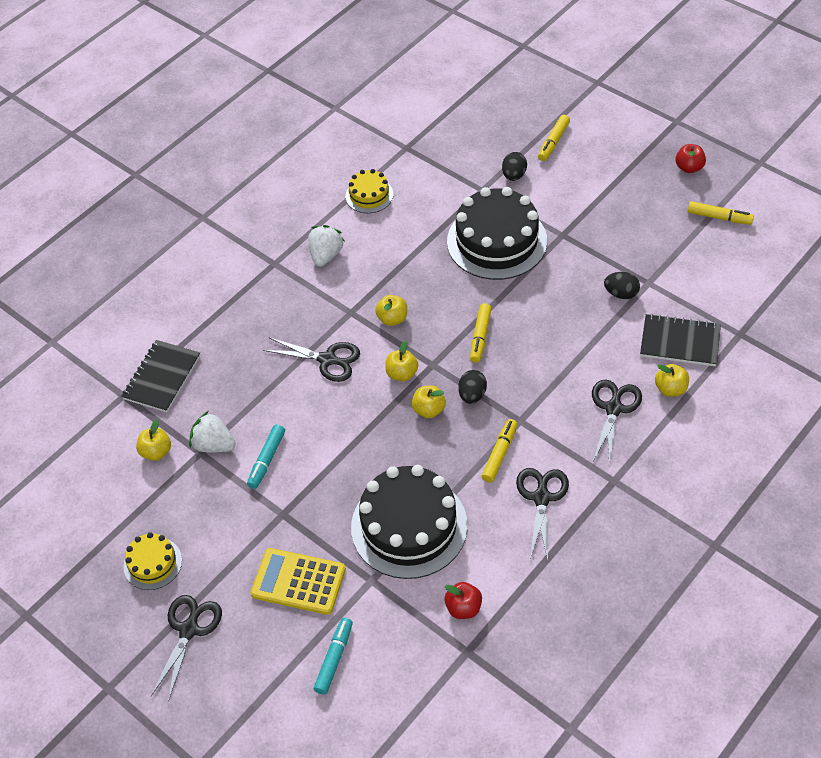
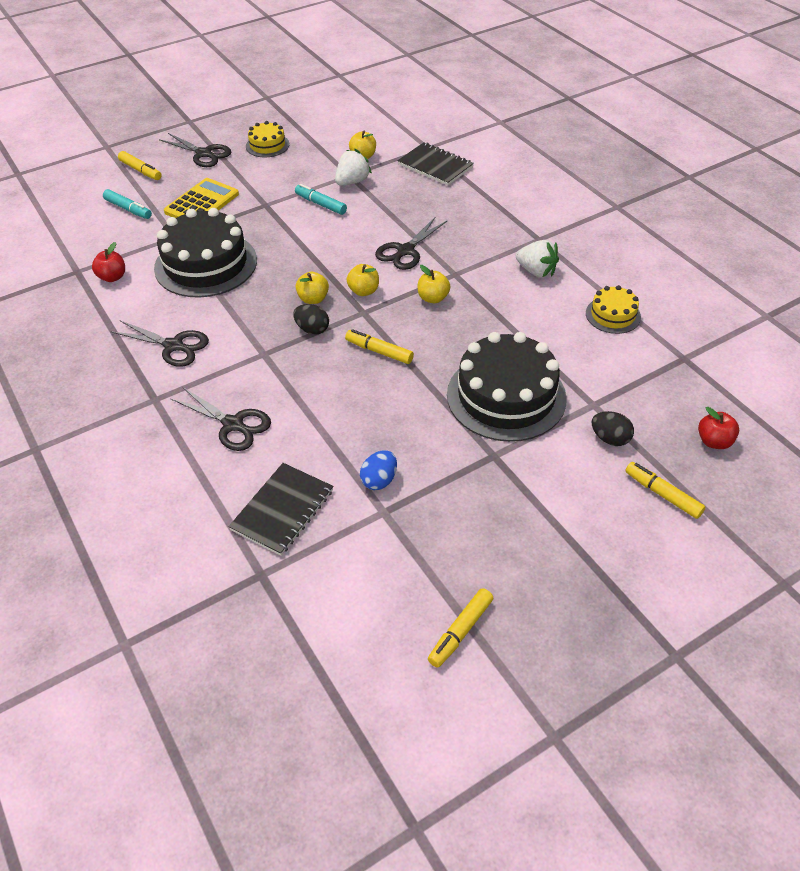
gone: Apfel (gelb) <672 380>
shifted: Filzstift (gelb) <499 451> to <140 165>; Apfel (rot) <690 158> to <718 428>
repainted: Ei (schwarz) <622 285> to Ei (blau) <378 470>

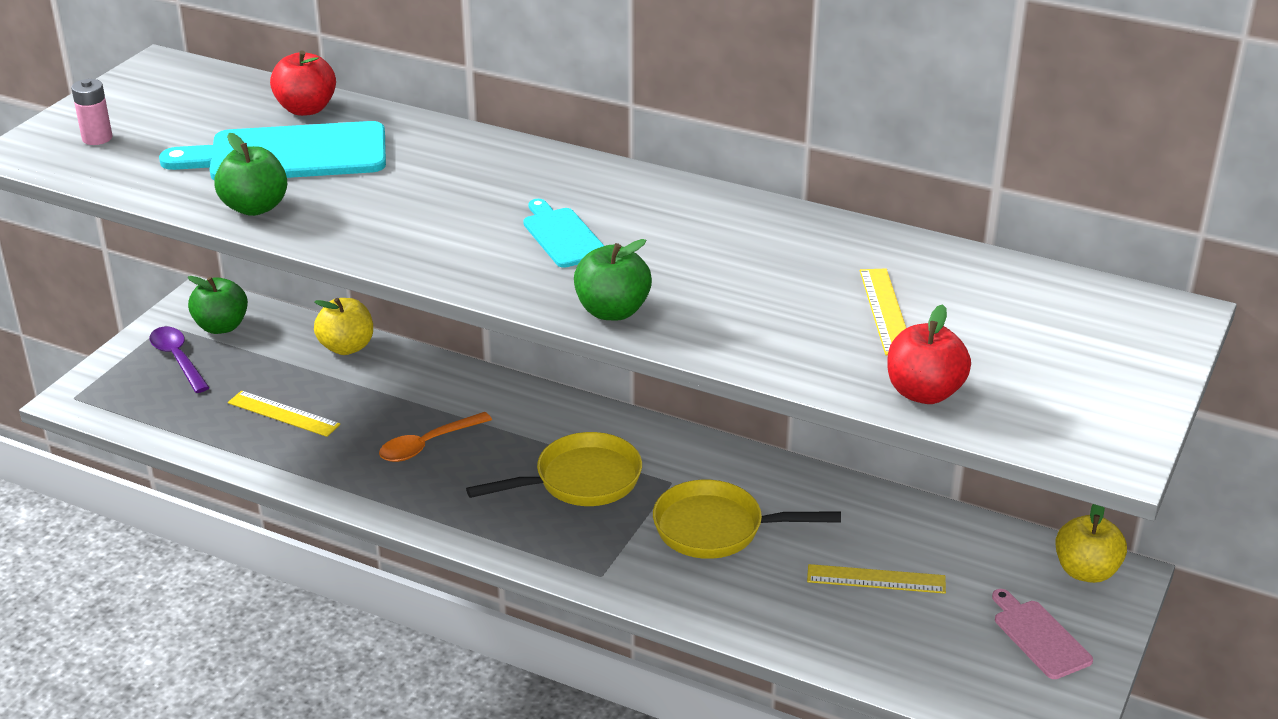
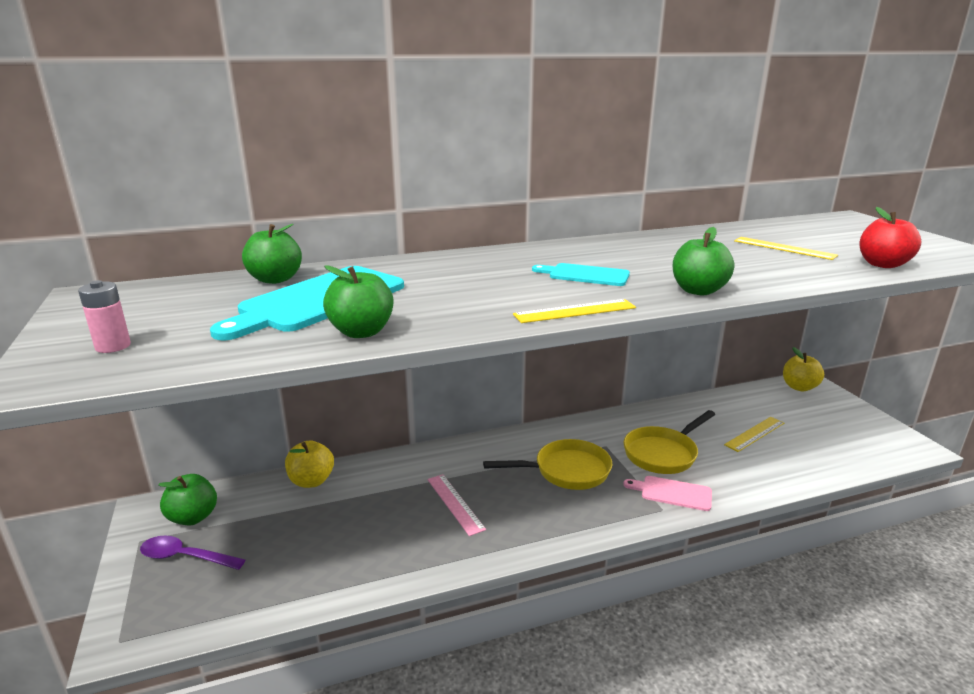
shifted: Lineal (gelb) <284 414> to <574 311>; Schneidebrett (rosa) <1042 634> to <667 493>
swapped: Löffel (orange) <435 437> to Lineal (rosa) <456 505>
repainted: Apfel (rot) <303 83> to Apfel (grün) <272 254>
rotated: Pfanne (gelb) <554 469> = <548 464> 60 degrees clockwise

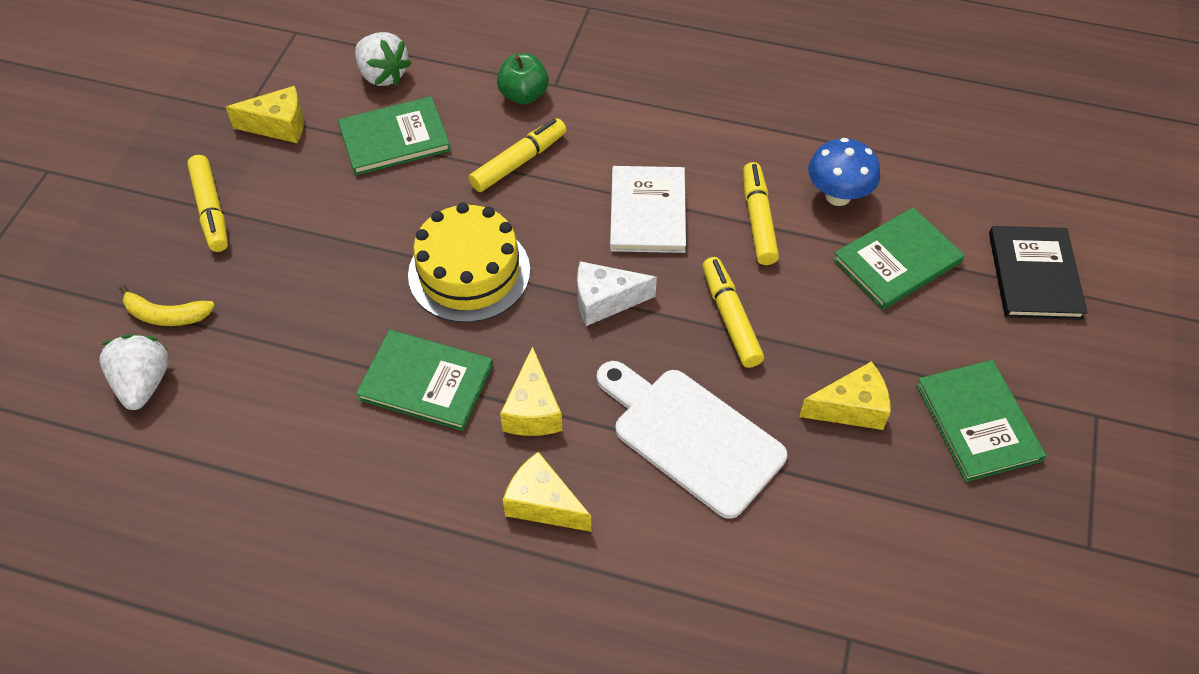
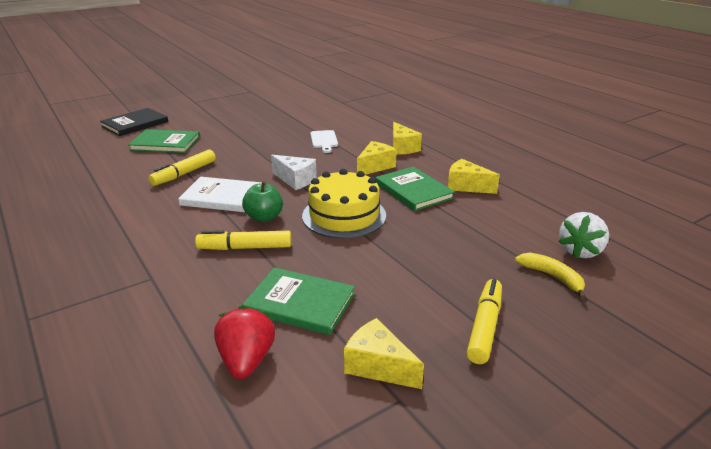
gone: Filzstift (gelb) <733 312>; Pilz (blau) <844 172>; Buch (grün) <981 421>
shifted: Apfel (grün) <523 78> to <262 201>; Käse (gelb) <845 395> to <474 176>
repainted: Erdbeere (weiß) <383 59> to Erdbeere (rot) <244 342>
rotated: Buch (weiß) <648 209> = <220 194> 60 degrees clockwise
scaled: Schneidebrett (weiß) <691 440> = <324 141> x0.52

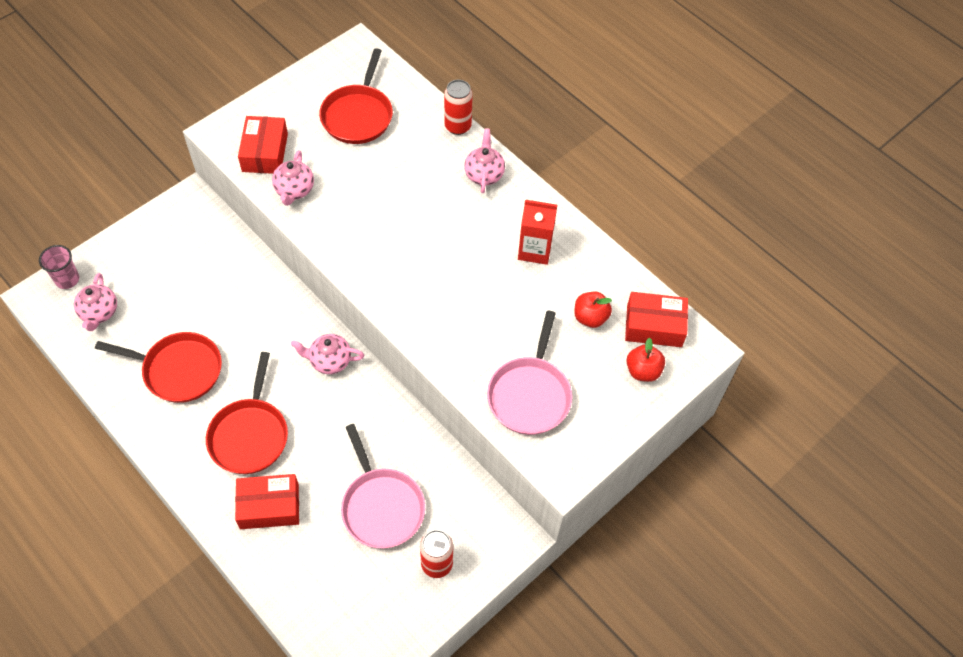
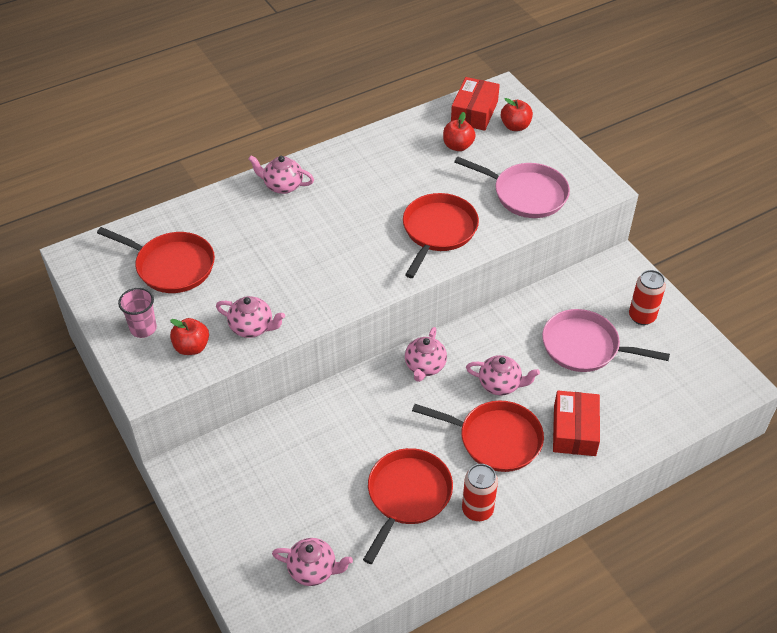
gone: Getränkekarton (rot) <537 232>
new: Pfanne (rot) <441 235>; Teekanne (rosa) <503 375>
shifted: Becher (rosa) <59 267> to <137 313>; Dose (rot) <458 107> to <480 492>
swapped: Schachtel (rot) <263 145> to Apfel (rot) <189 336>
rotated: Pfanne (rosa) <383 486> = <606 340> 150 degrees counterclockwise

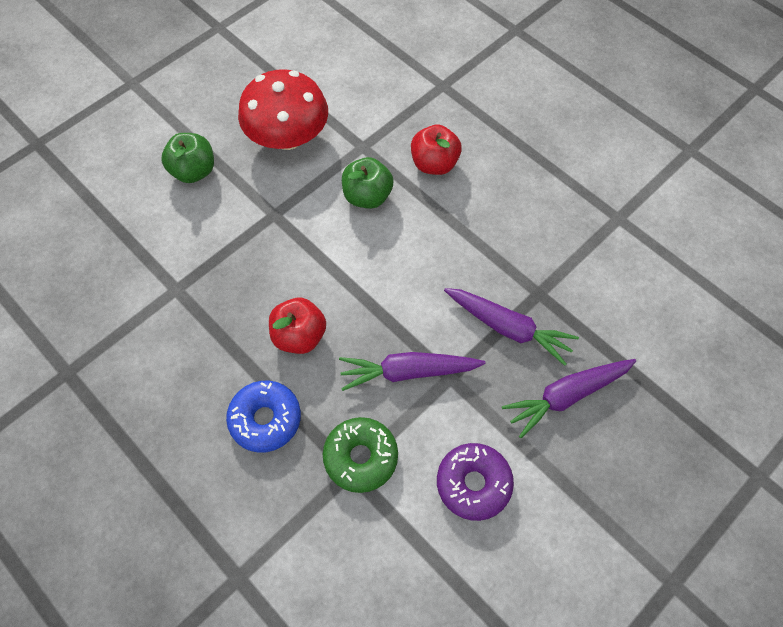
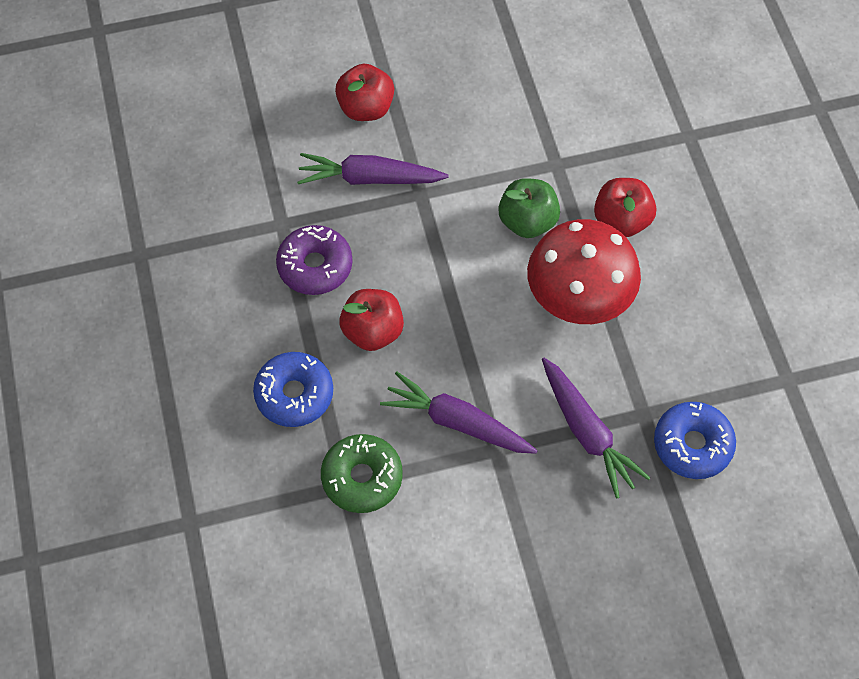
new: Donut (blau) <695 440>
shifted: Pilz (rot) <283 109> to <584 271>; Donut (lila) <475 482> to <314 260>; Karotte (lila) <569 398> to <372 169>
repainted: Apfel (grün) <187 158> to Apfel (rot) <364 92>

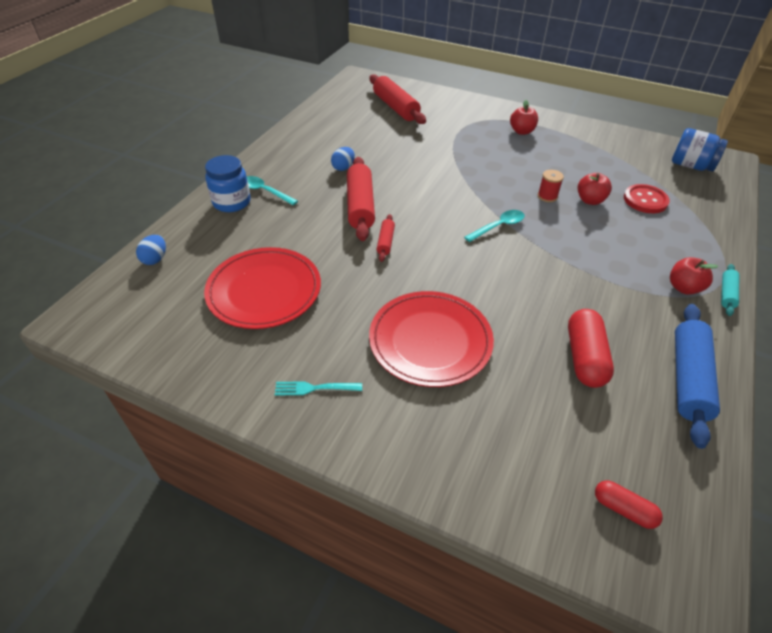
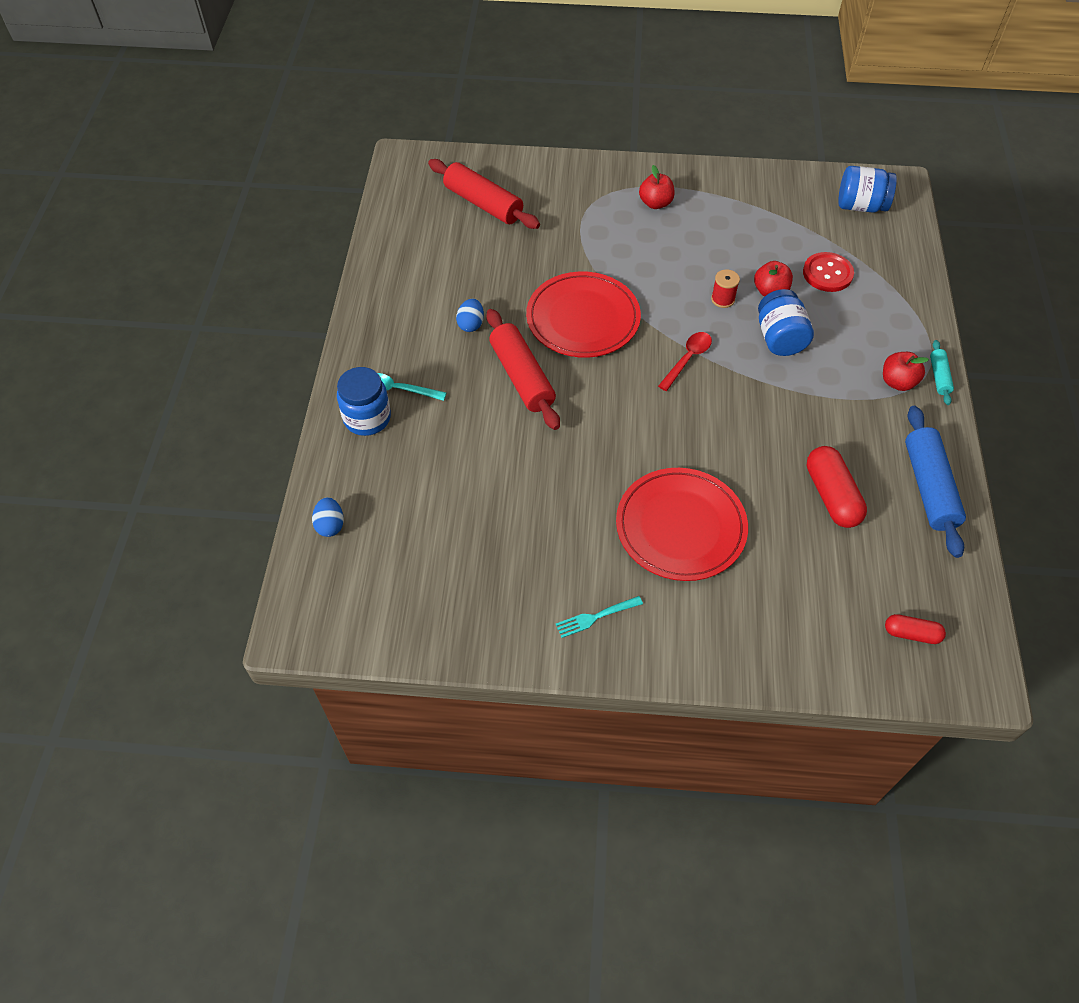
gone: Nudelholz (rot) <386 238>
new: Einmachglas (blau) <786 322>
shifted: Teller (rot) <262 288> to <583 314>
repainted: Löffel (türkis) <494 226> to Löffel (rot) <685 361>

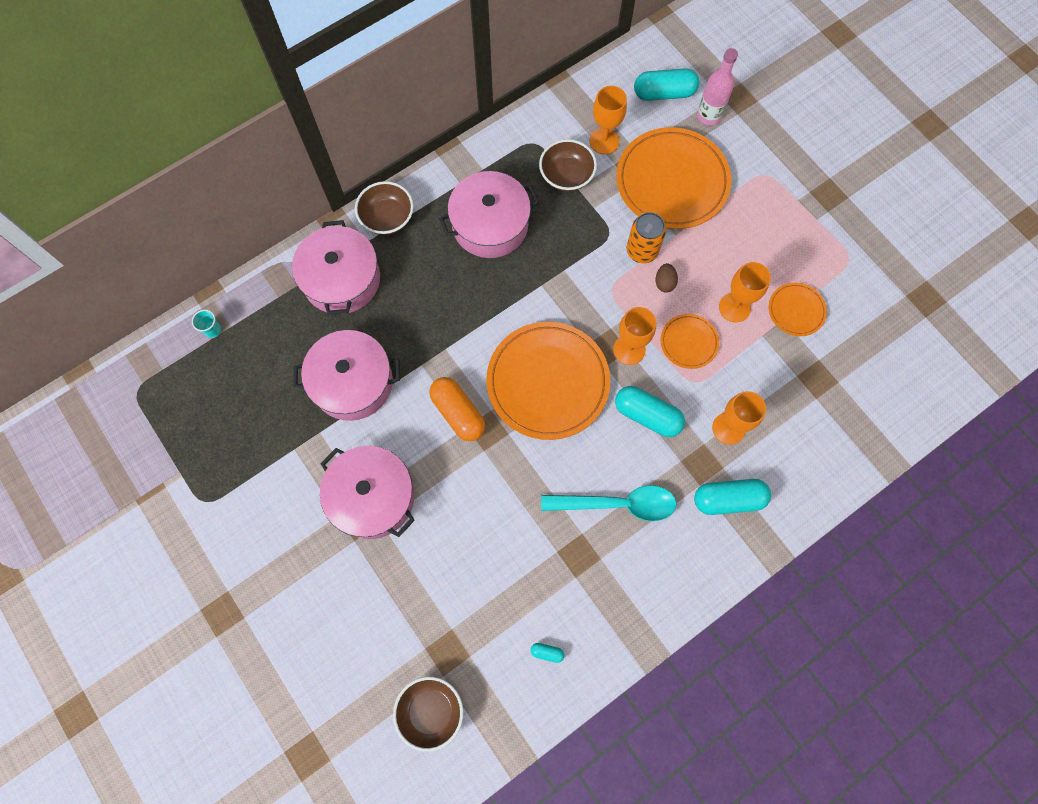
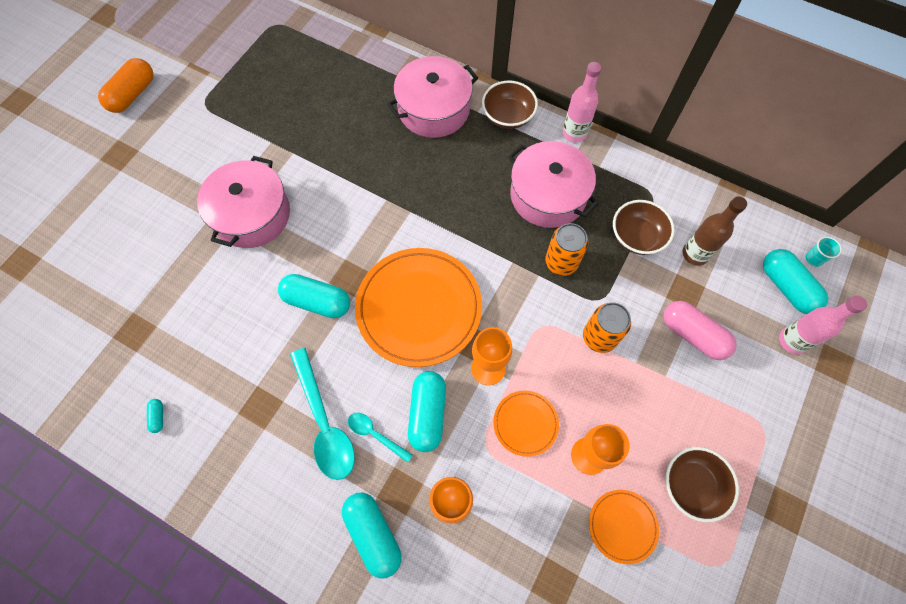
gone: Kochtopf (rosa) <346 375>; Ei (braun) <667 278>
new: Kapsel (türkis) <314 296>; Löffel (türkis) <380 438>; Dose (orange) <566 249>; Flasche (rosa) <582 102>
shifted: Becher (türkis) <207 324> to <824 252>; Schüssel (braun) <428 714> to <702 484>; Kapsel (orange) <457 409> to <125 85>
swapped: Kelch (orange) <608 120> to Flasche (braun) <715 231>; Teller (orange) <674 178> to Kapsel (rosa) <700 330>

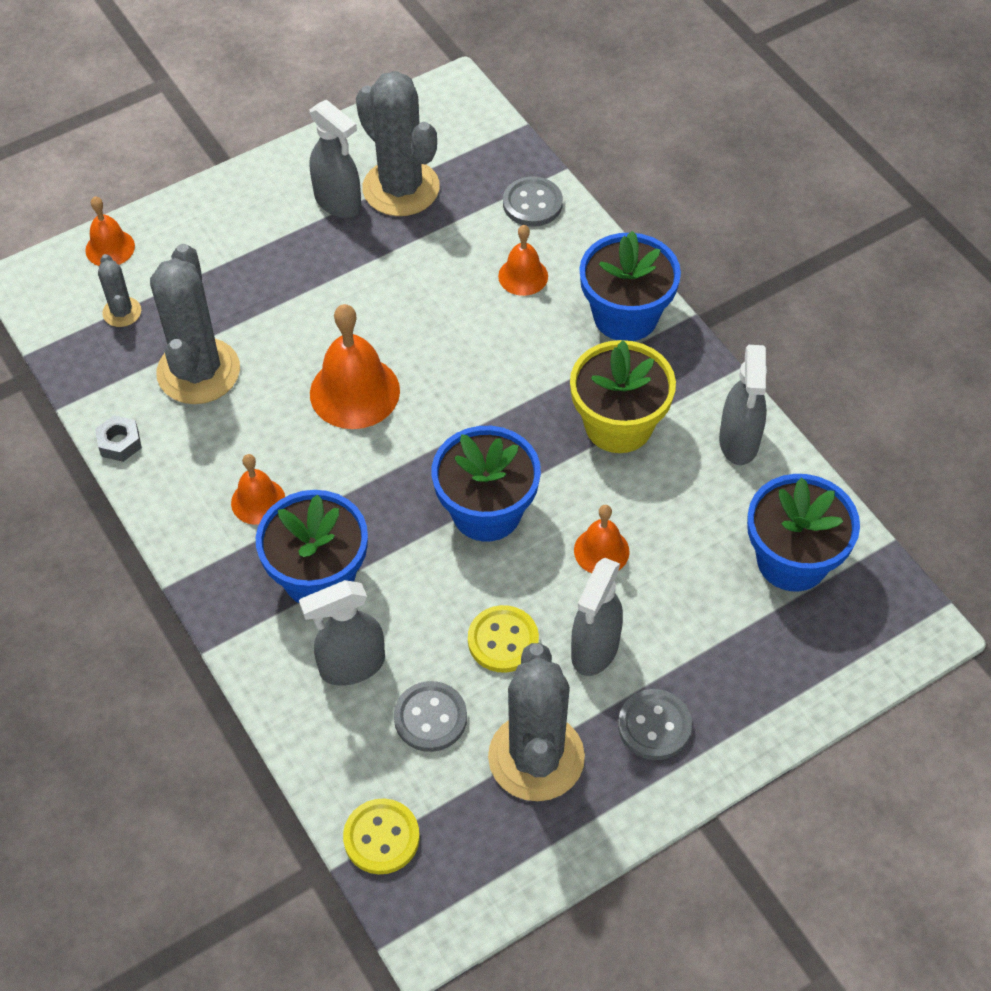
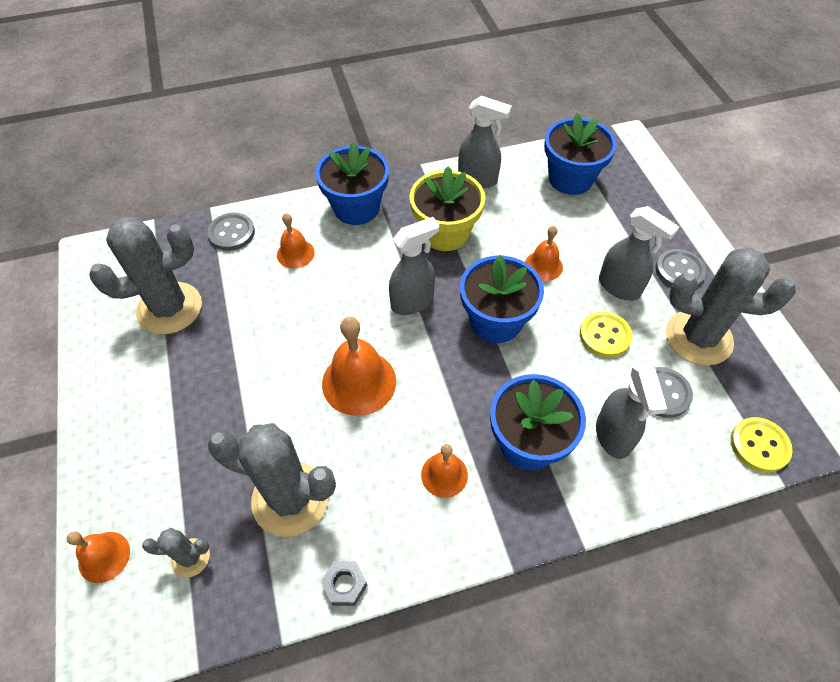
shifted: Sprühflasche (grau) <335 159> to <414 266>

